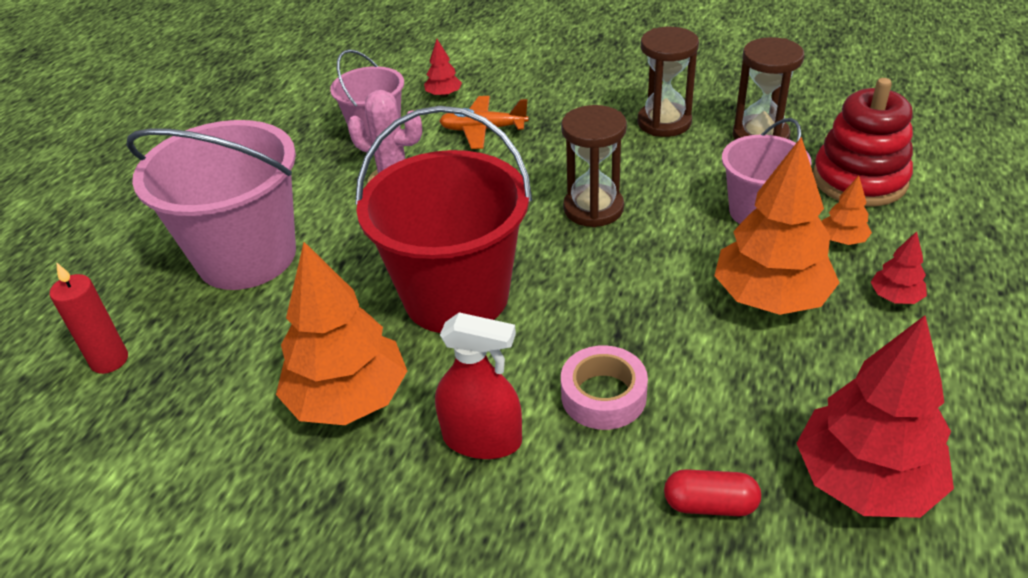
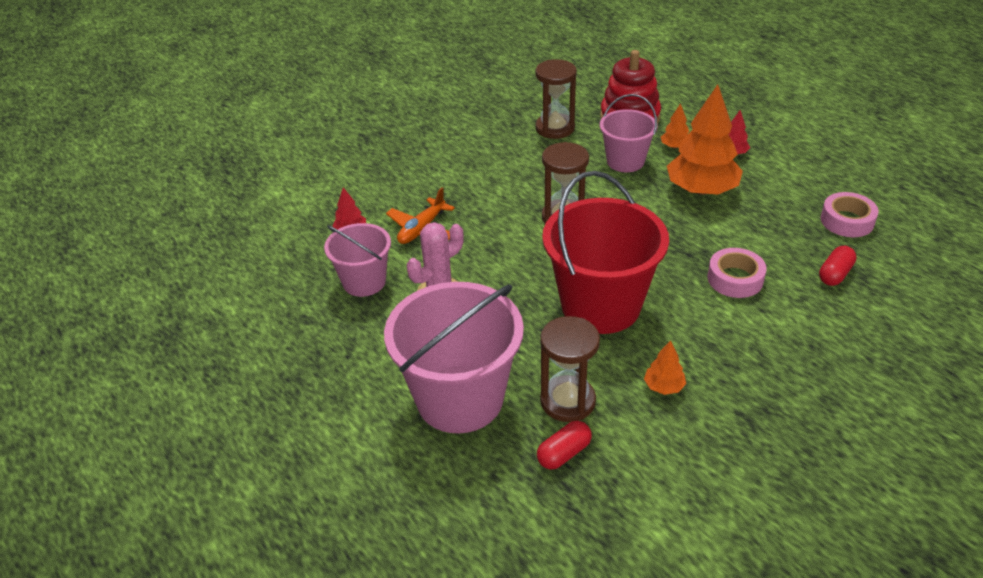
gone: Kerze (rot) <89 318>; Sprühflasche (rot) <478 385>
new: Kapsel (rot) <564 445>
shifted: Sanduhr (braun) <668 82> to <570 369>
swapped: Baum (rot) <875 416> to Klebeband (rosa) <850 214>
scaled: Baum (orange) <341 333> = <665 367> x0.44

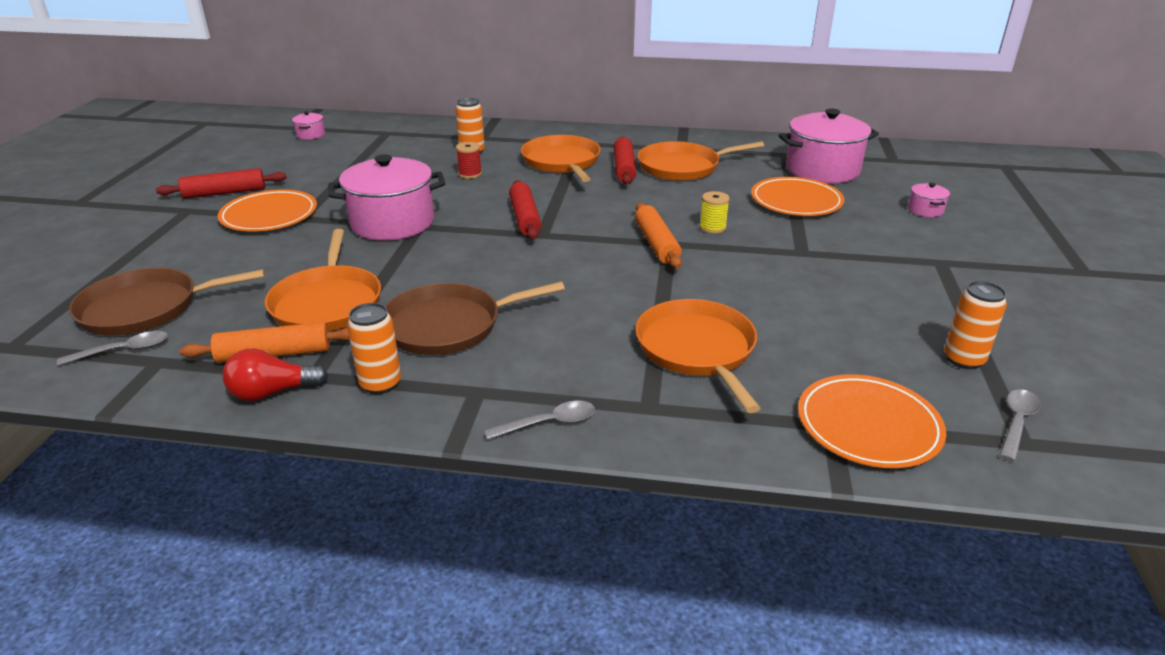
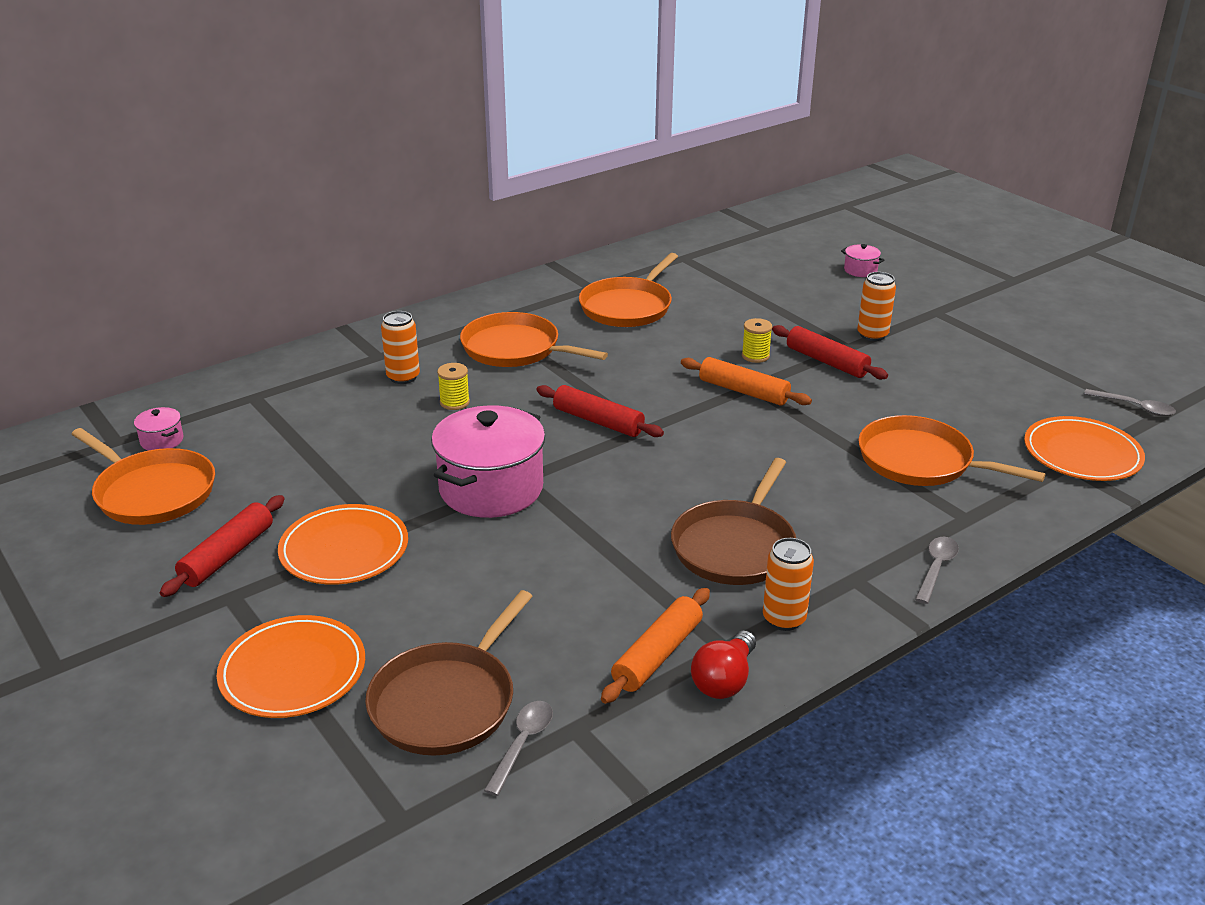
gone: Kochtopf (rosa) <829 145>
shifted: Pfanne (orange) <323 280> to <143 476>; Nudelholz (rot) <625 160> to <830 352>; Teller (orange) <797 196> to <291 666>; Dose (orange) <975 325> to <876 306>
repainted: Garnrolle (rot) <469 160> to Garnrolle (gelb) <453 386>
rotated: Löffel (grau) <1020 425> = <1130 402> 135 degrees clockwise

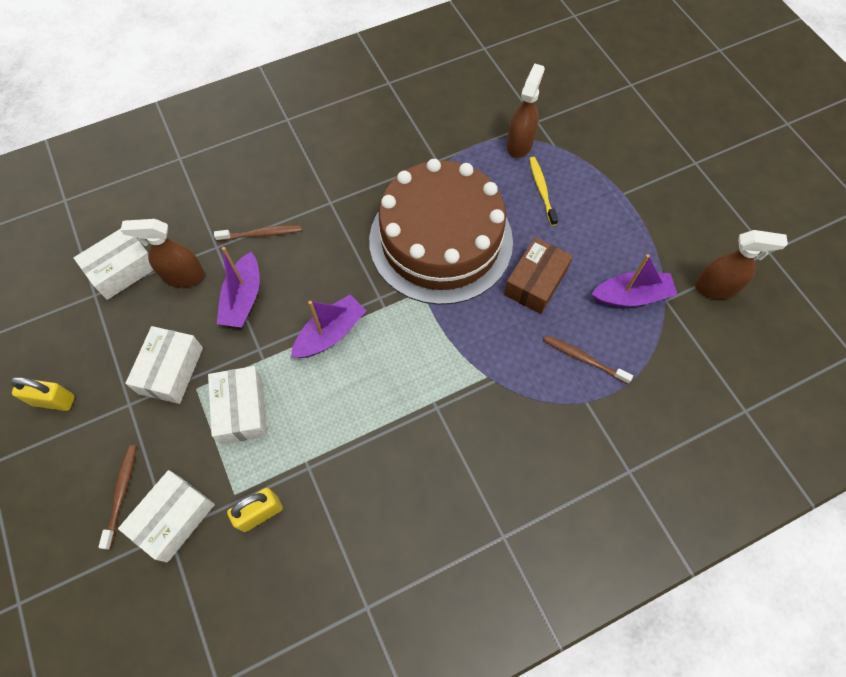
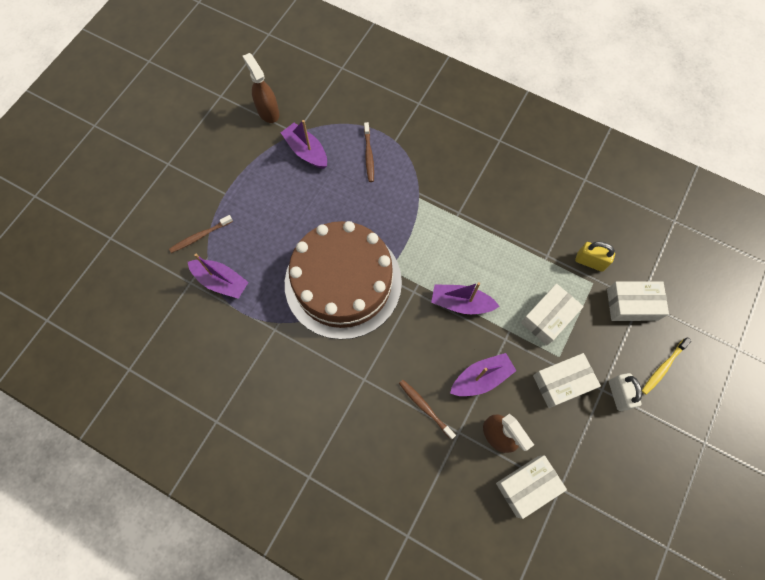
gone: Vorhängeschloss (gelb) <42 394>; Schachtel (braun) <538 275>
new: Vorhängeschloss (weiß) <625 392>
shifted: Zahnbürste (braun) <117 497> to <201 234>; Zahnbürste (gelb) <543 191> to <667 366>
swapped: Sprühflasche (braun) <526 111> to Boot (lila) <218 276>
rotated: Schachtel (weiß) <114 264> = <531 487> 45 degrees counterclockwise

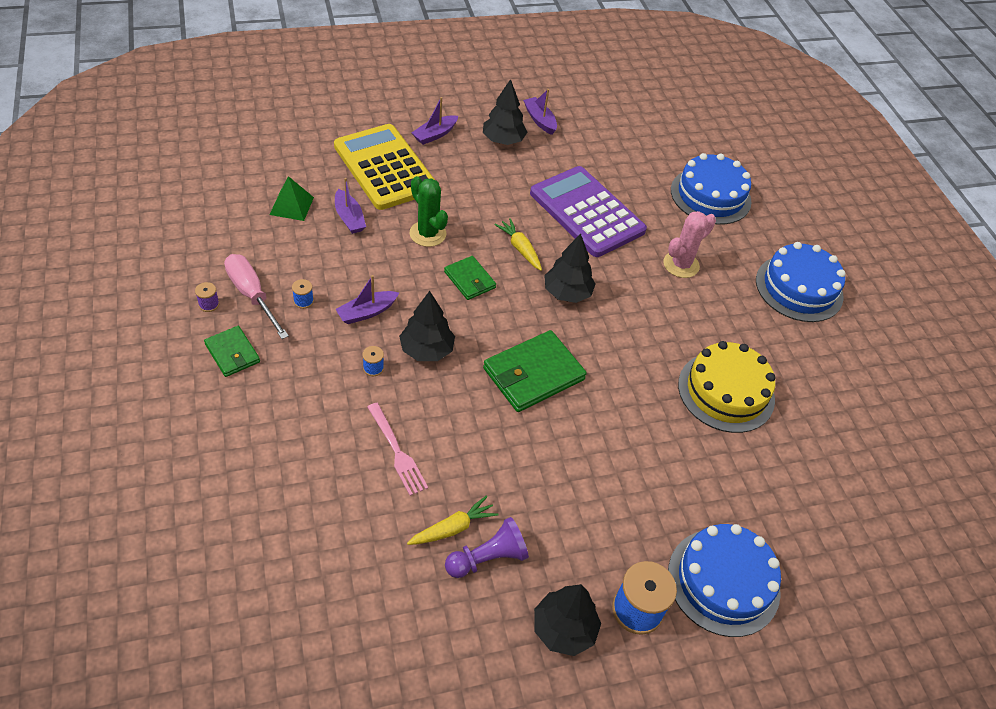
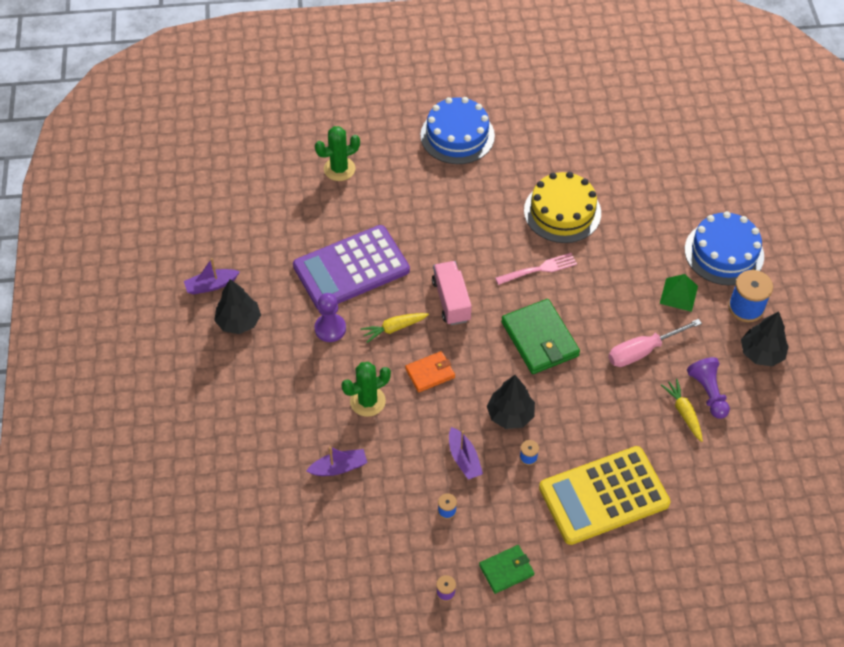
gone: Boot (lila) <434 121>; Kaktus (rosa) <689 244>
new: Bauer (lila) <330 317>
shifted: Schraubenzieher (rosa) <256 296> to <655 343>; Pyramide (grün) <291 198> to <679 293>; Taschenrechner (gelb) <384 167> to <604 495>; Gabel (rosa) <397 449> to <536 269>
swapped: Baum (schwarz) <570 268> to Lastwagen (rosa) <452 293>; Kuchen (blau) <711 189> to Kaktus (grün) <337 153>
repainted: Geldbörse (grün) <470 278> to Geldbörse (orange) <430 371>

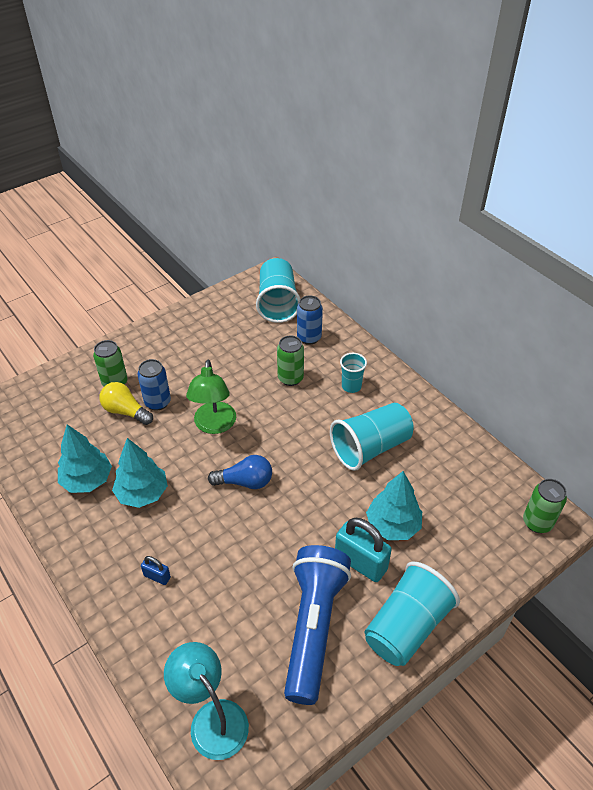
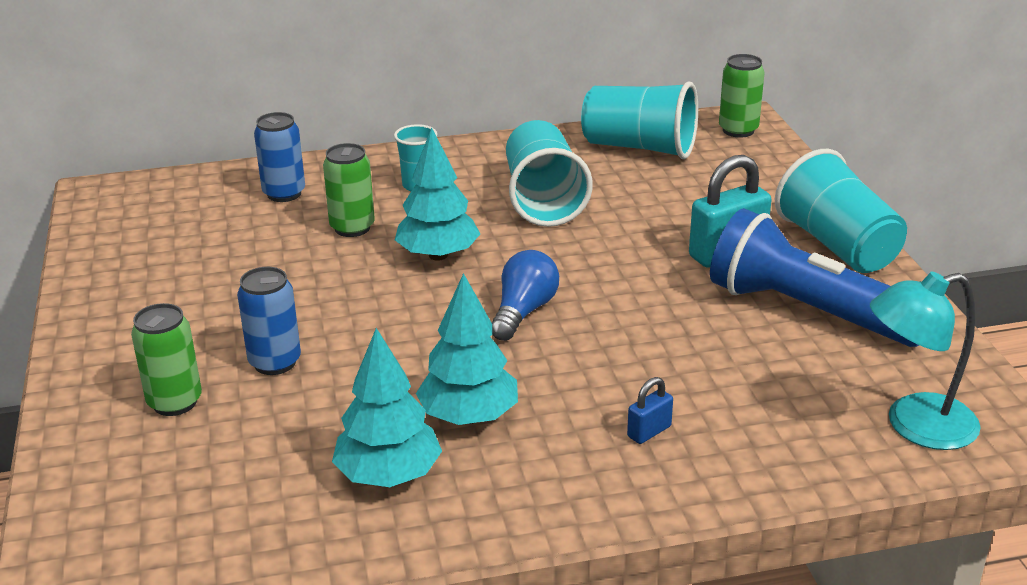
gone: Glühbirne (gelb) <126 403>; Lampe (grün) <211 397>
shifted: Becher (türkis) <278 290> to <639 120>; Baum (türkis) <394 505> to <437 194>

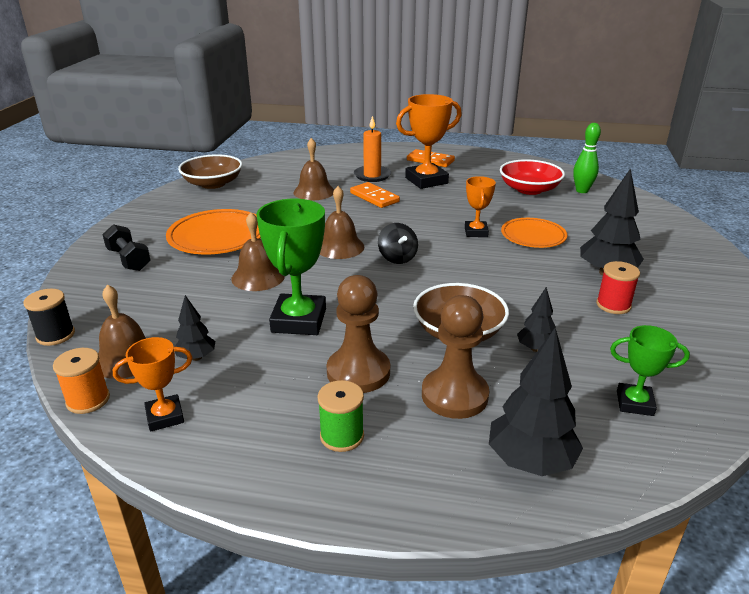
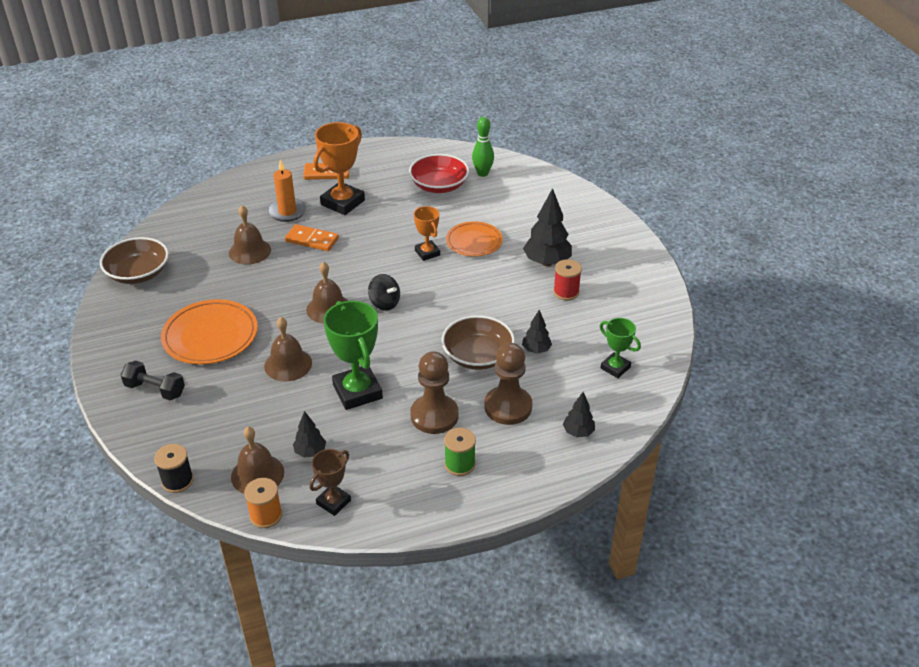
repainted: Pokal (orange) <153 384> to Pokal (braun) <330 482>
rotated: Pokal (grün) <650 370> = <620 348> 60 degrees clockwise
scaled: Baum (schwarz) <536 402> = <579 414> x0.55

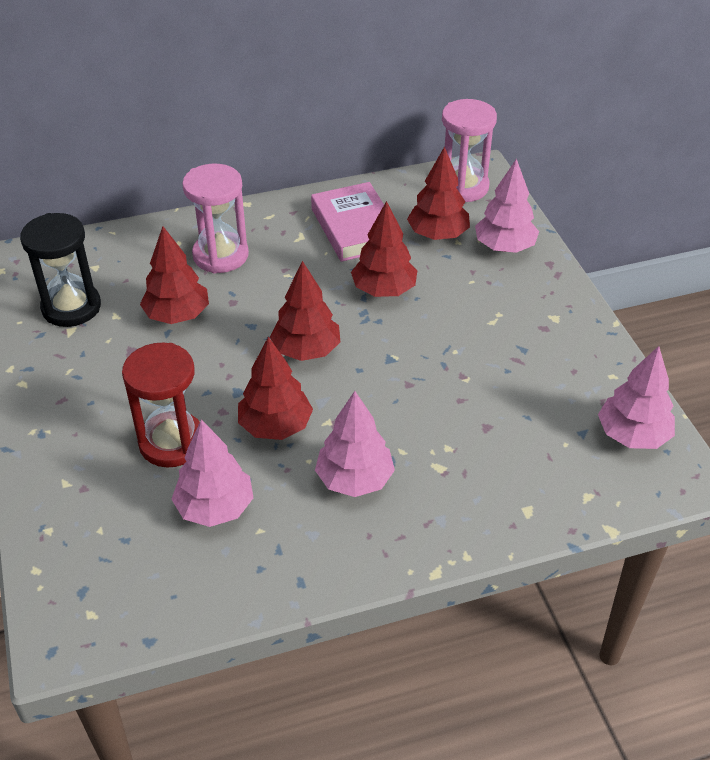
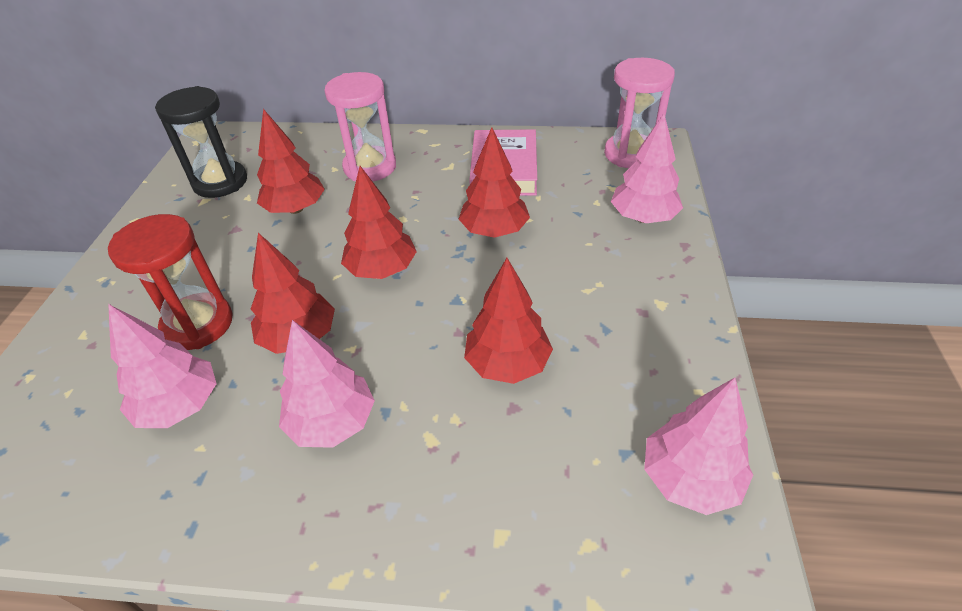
shifted: Baum (rot) <438 193> to <508 321>

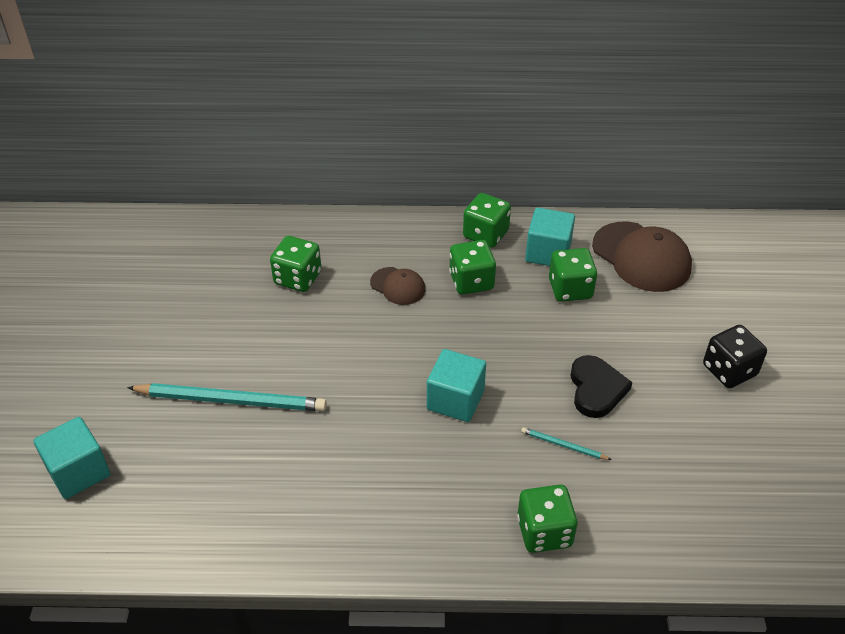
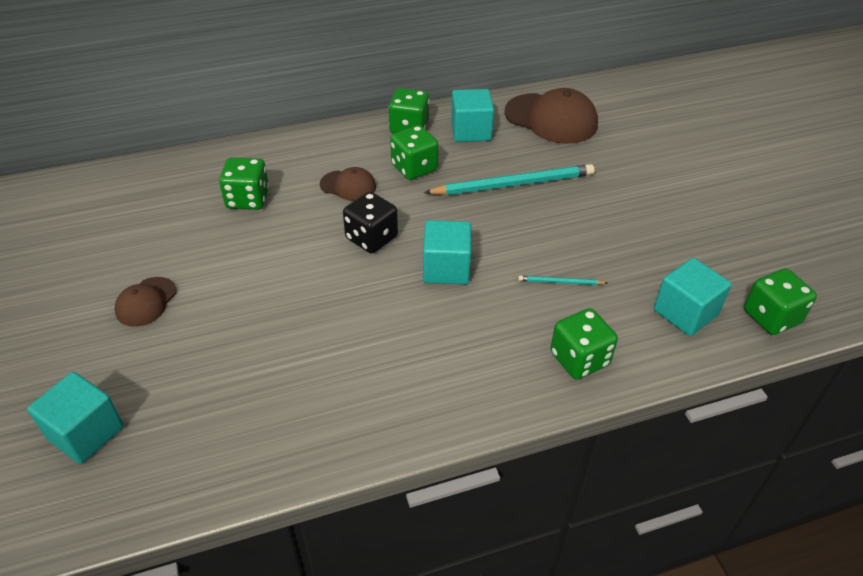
gone: Herz (schwarz) <601 386>
new: Kappe (braun) <146 302>; Kubus (türkis) <693 297>
shifted: Bleistift (türkis) <227 397> to <509 179>; Spielwürfel (grün) <573 275> to <780 301>; Spielwürfel (schwarz) <735 356> to <370 222>

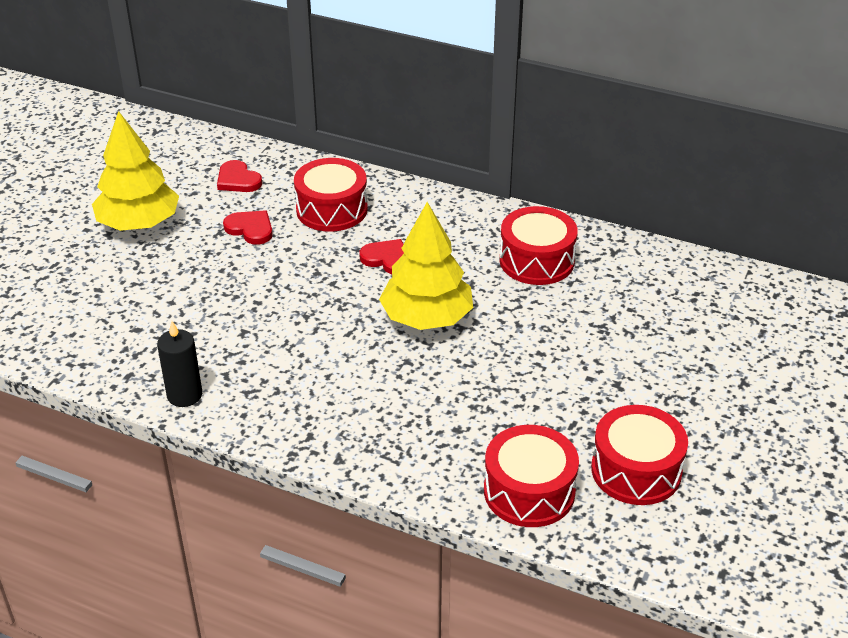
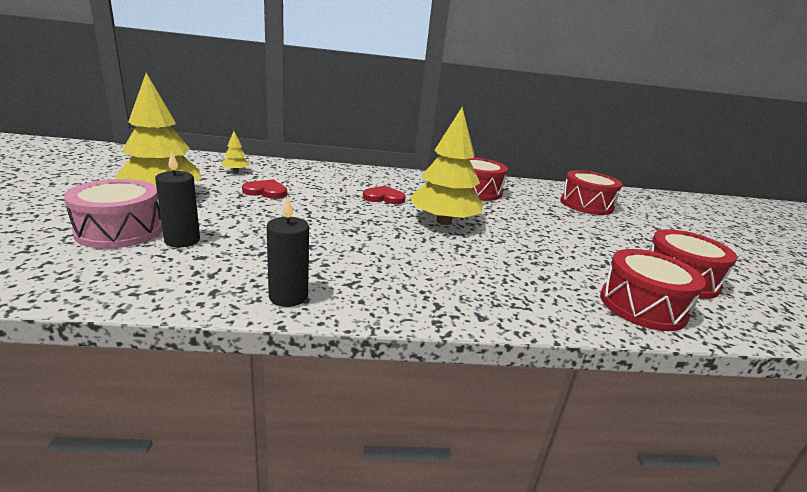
new: Trommel (rosa) <113 214>; Kerze (schwarz) <177 199>
shifted: Trommel (rot) <331 195> to <591 192>
swapped: Herz (rot) <239 176> to Baum (gelb) <236 151>

